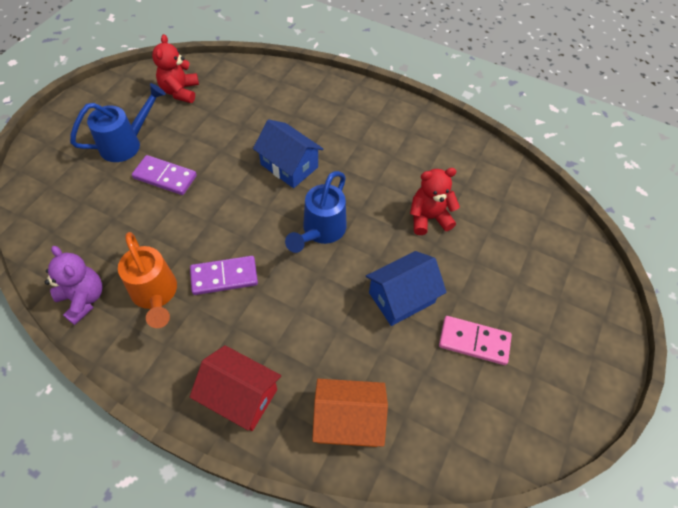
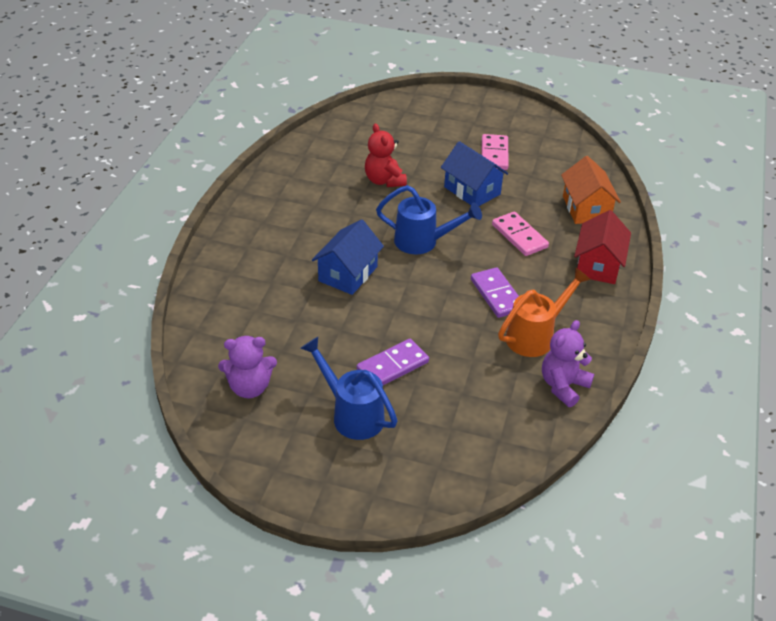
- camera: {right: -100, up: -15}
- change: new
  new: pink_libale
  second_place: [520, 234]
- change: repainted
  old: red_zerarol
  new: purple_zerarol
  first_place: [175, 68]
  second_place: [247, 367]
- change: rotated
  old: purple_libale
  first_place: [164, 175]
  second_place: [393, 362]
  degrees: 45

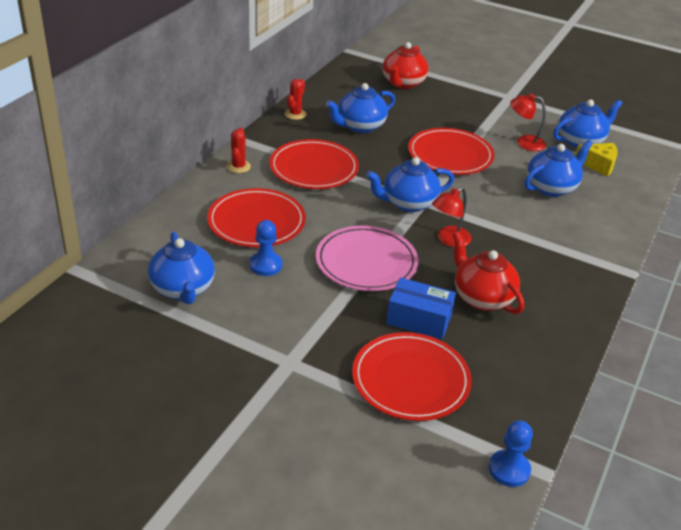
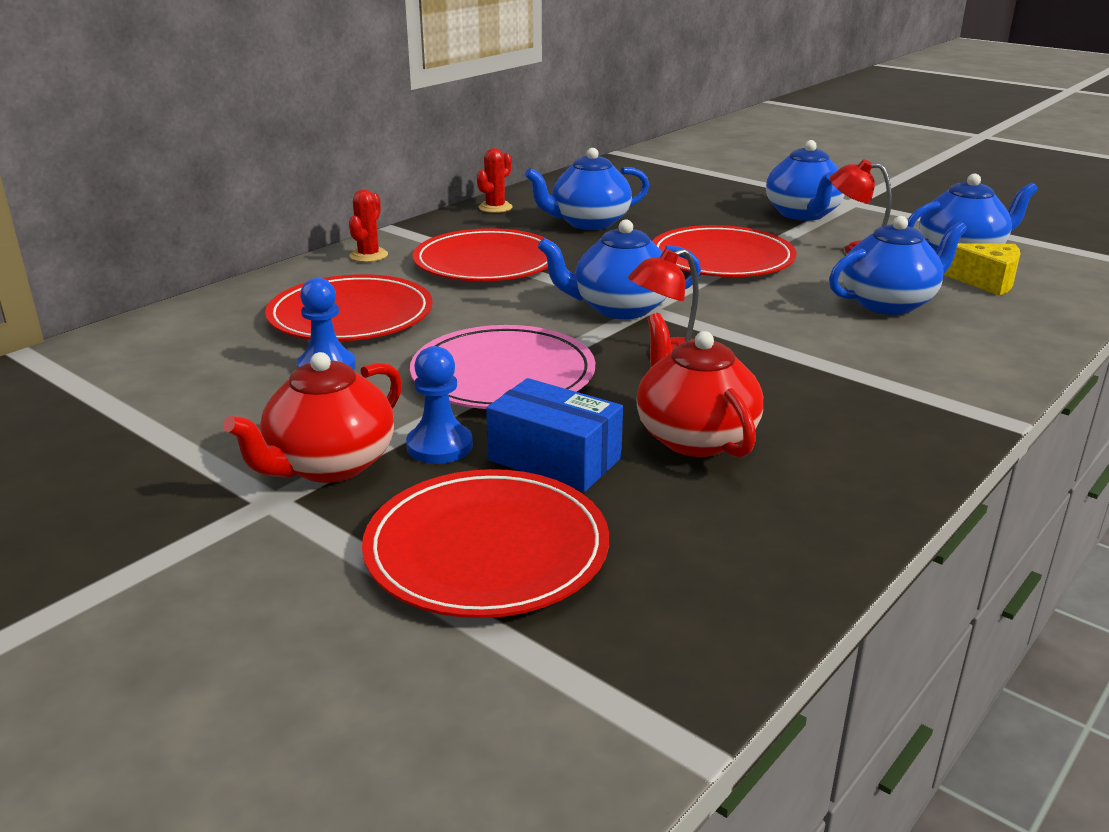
- camera: {right: 15, up: -10}
- change: shifted
  old: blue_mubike
  first_place: [181, 268]
  second_place: [805, 180]
- change: shifted
  old: red_mubike
  first_place: [405, 65]
  second_place: [312, 417]
- change: shifted
  old: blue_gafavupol
  first_place: [511, 453]
  second_place: [439, 405]

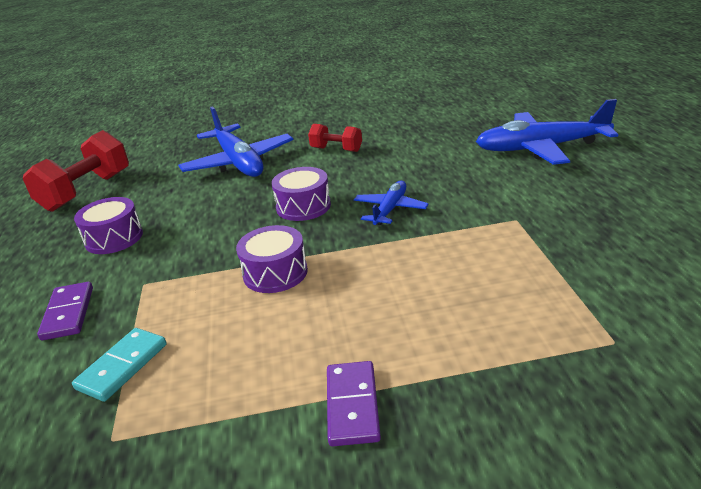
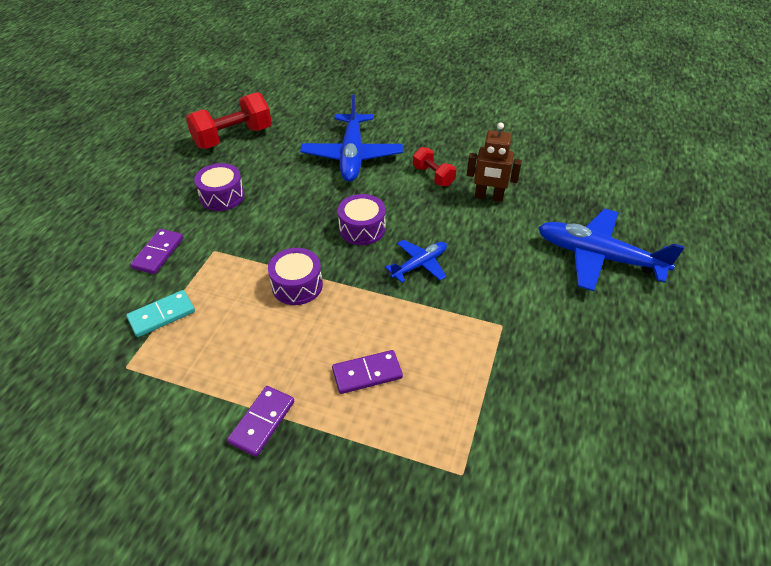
- camera: {right: 25, up: 15}
- change: new
  new: purple_libale
  second_place: [367, 372]
- change: new
  new: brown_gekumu
  second_place: [494, 162]

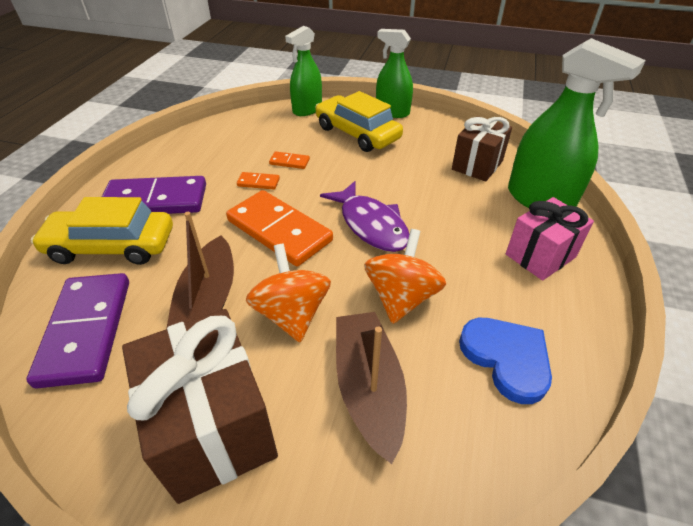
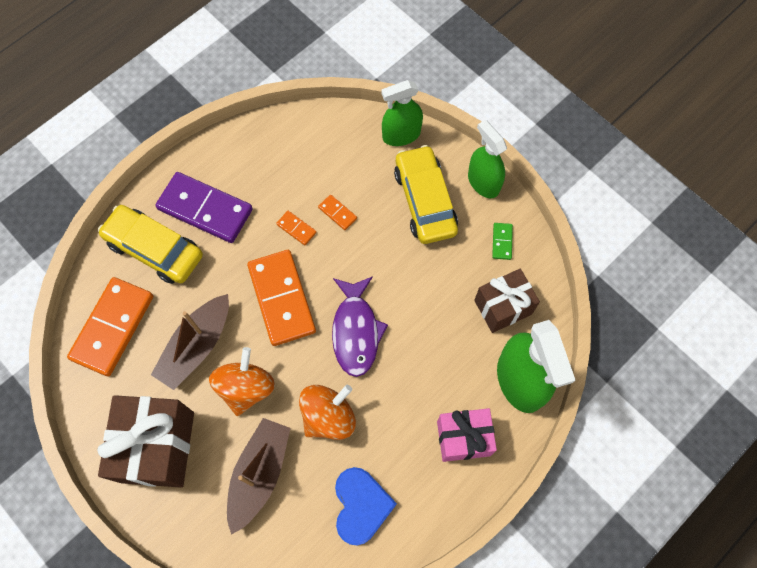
- camera: {right: 30, up: 25}
- change: new
  new: green_libale
  second_place: [502, 241]
- change: repainted
  old: purple_libale
  new: orange_libale
  first_place: [77, 331]
  second_place: [110, 326]

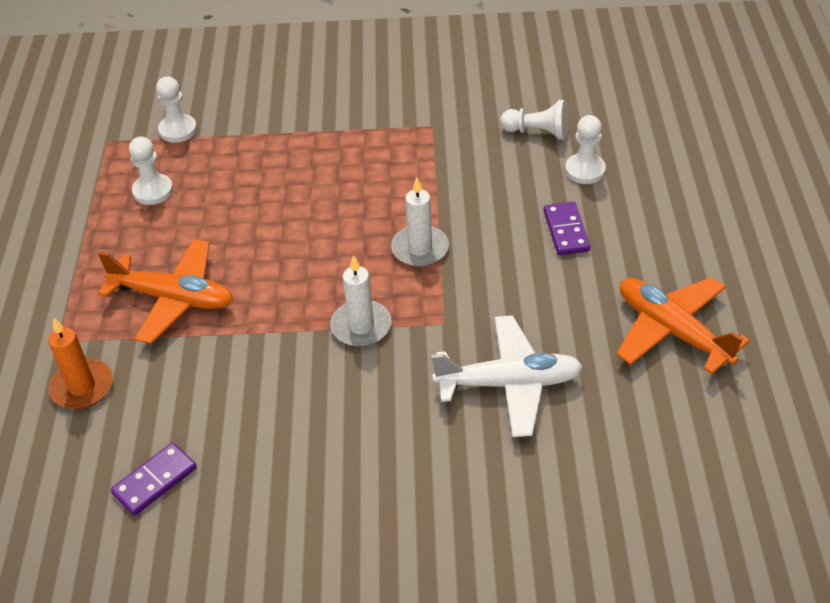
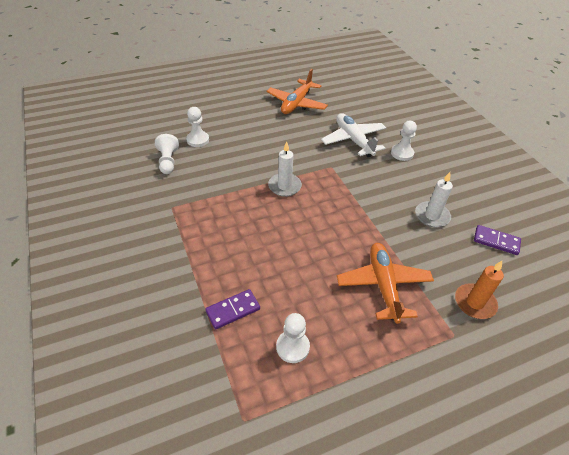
- camera: {right: -115, up: 0}
- change: shifted
  old: white_gafavupol
  first_place: [176, 109]
  second_place: [404, 141]
- change: shifted
  old: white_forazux
  first_place: [361, 301]
  second_place: [434, 199]
- change: shifted
  old: purple_libale
  first_place: [567, 228]
  second_place: [232, 309]

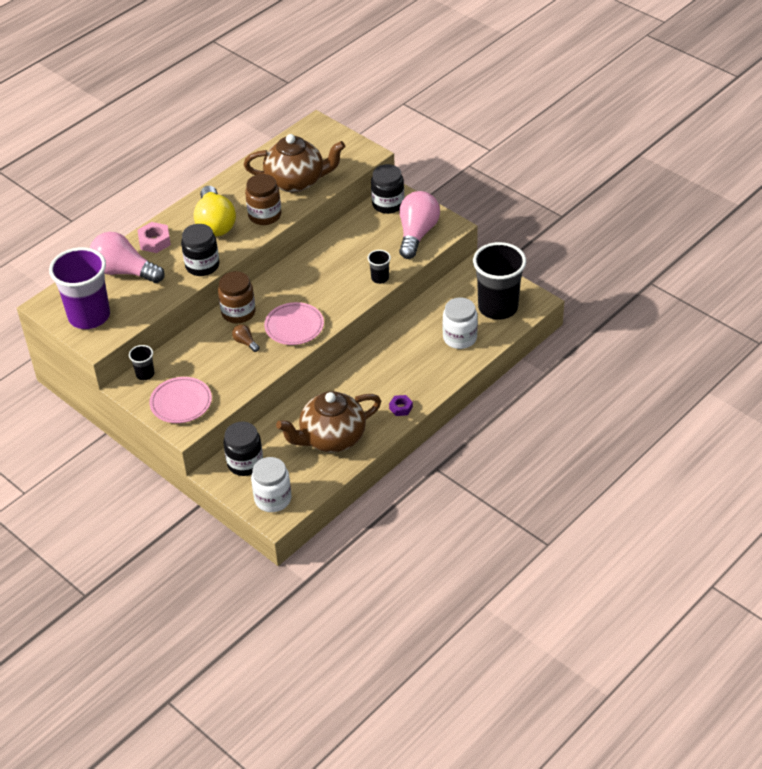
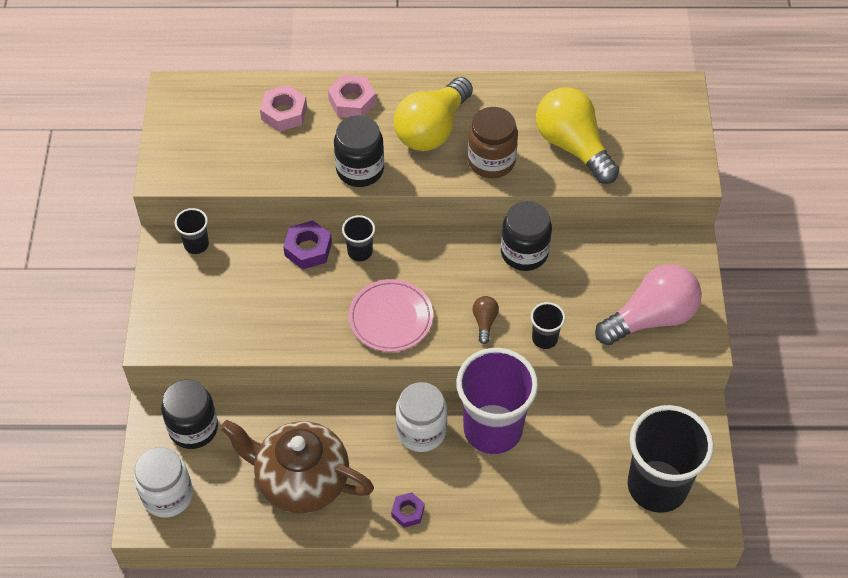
- camera: {right: 45, up: 10}
- change: gone
  old: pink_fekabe
  first_place: [180, 400]
- change: new
  new: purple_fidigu
  second_place: [307, 245]
- change: shifted
  old: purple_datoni
  first_place: [79, 288]
  second_place: [497, 401]
- change: shifted
  old: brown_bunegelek
  first_place: [246, 338]
  second_place: [486, 320]
- change: shifted
  old: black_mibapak
  first_place: [387, 189]
  second_place: [526, 236]
- change: shifted
  old: white_mibapak
  first_place: [460, 323]
  second_place: [421, 417]
- change: swapped
  old: pink_bunegelek
  new: pink_fidigu
  first_place: [127, 257]
  second_place: [283, 108]
- change: swapped
  old: brown_mibapak
  new: black_datoni
  first_place: [237, 297]
  second_place: [358, 238]
- change: swapped
  old: brown_mubike
  new: yellow_bunegelek
  first_place: [294, 163]
  second_place: [577, 135]

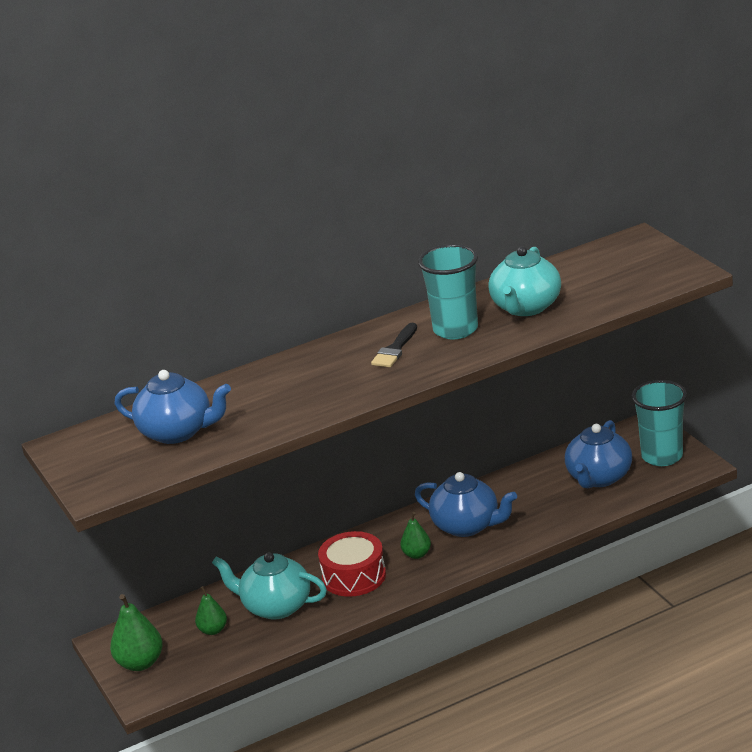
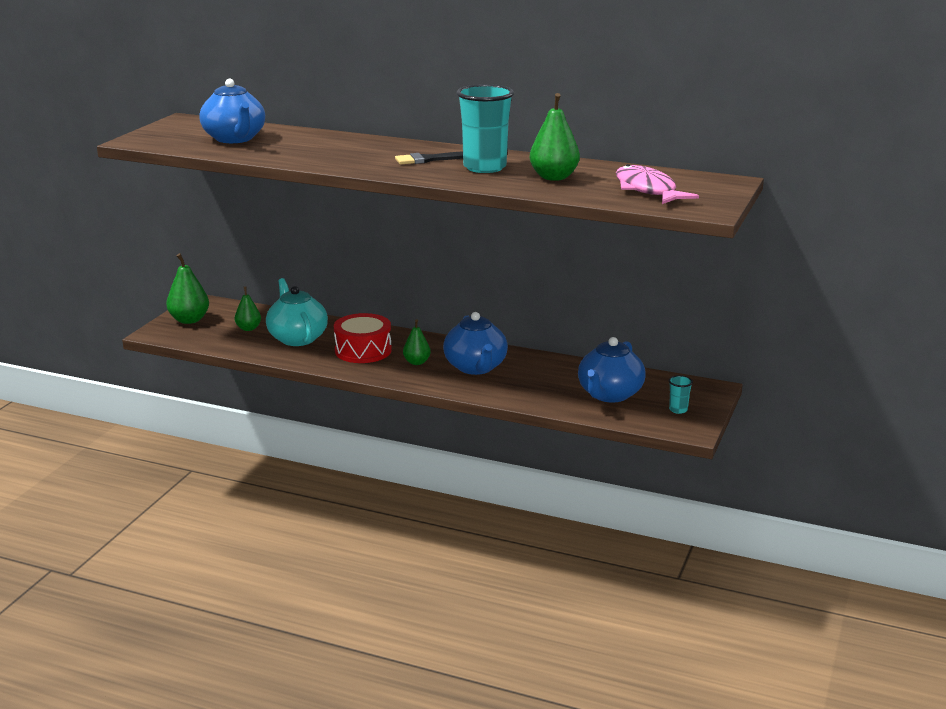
- camera: {right: 45, up: -5}
- change: new
  new: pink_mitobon
  second_place: [657, 184]
- change: swapped
  old: turquoise_mubike
  new: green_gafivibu
  first_place: [524, 281]
  second_place: [555, 137]
- change: rotated
  old: blue_mubike
  first_place: [598, 454]
  second_place: [611, 369]
  degrees: -45
- change: scaled
  old: turquoise_datoni
  first_place: [659, 423]
  second_place: [681, 394]
  factor: 0.43

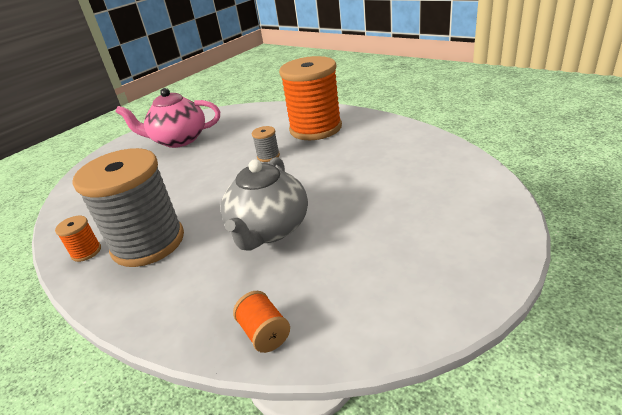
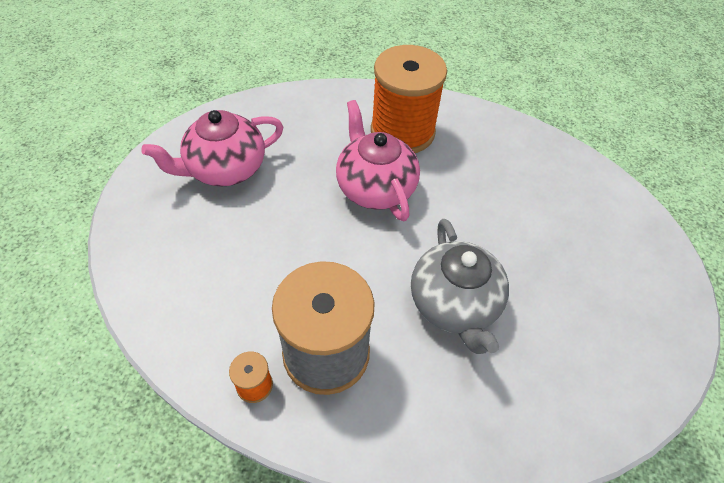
- camera: {right: -30, up: 20}
- change: gone
  old: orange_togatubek
  first_place: [261, 322]
- change: swapped
  old: grey_togatubek
  new: pink_mubike
  first_place: [266, 144]
  second_place: [378, 160]

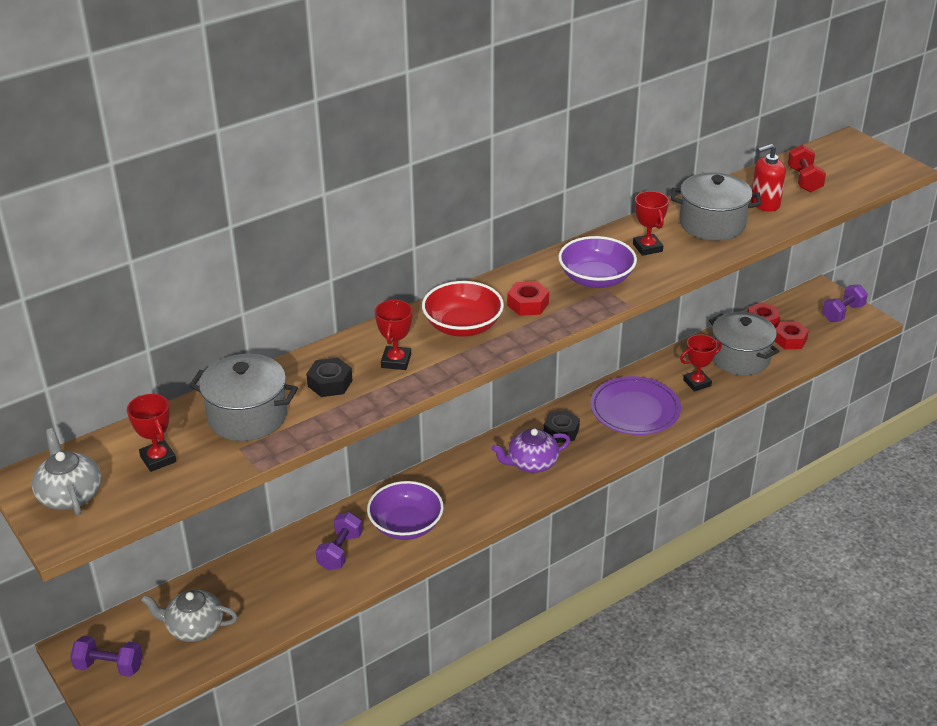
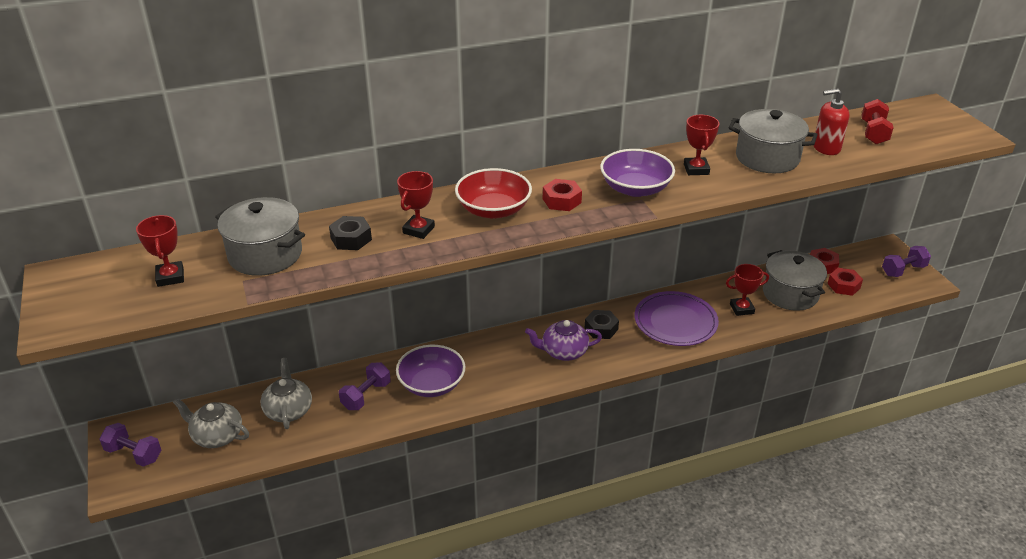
- camera: {right: 15, up: 0}
- change: shifted
  old: grey_mubike
  first_place: [66, 471]
  second_place: [286, 393]

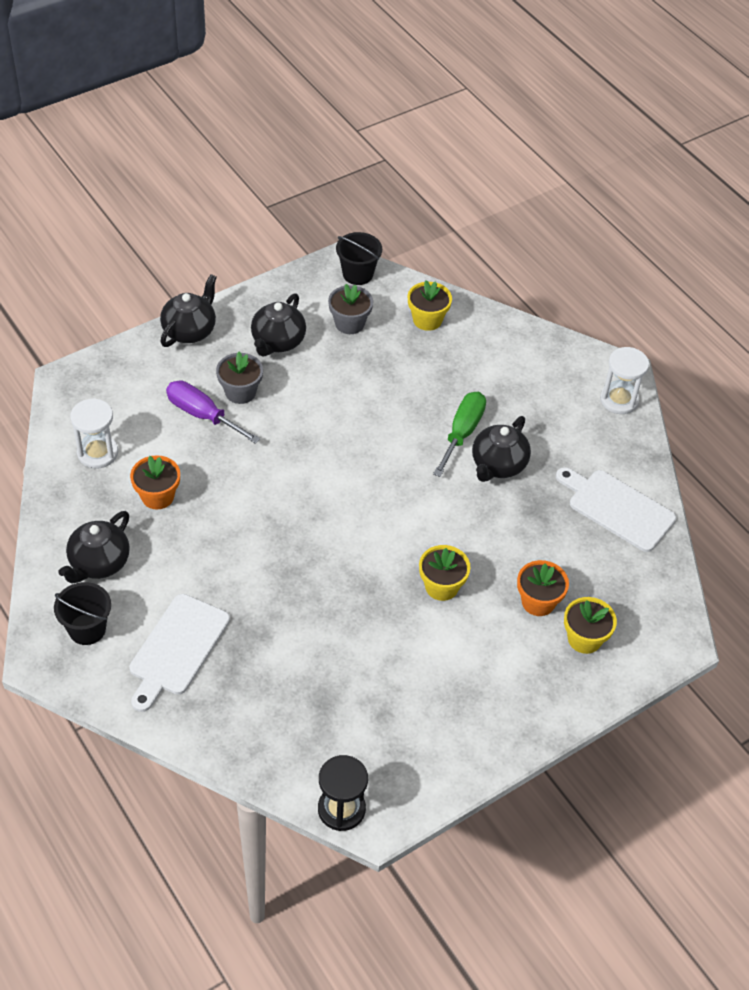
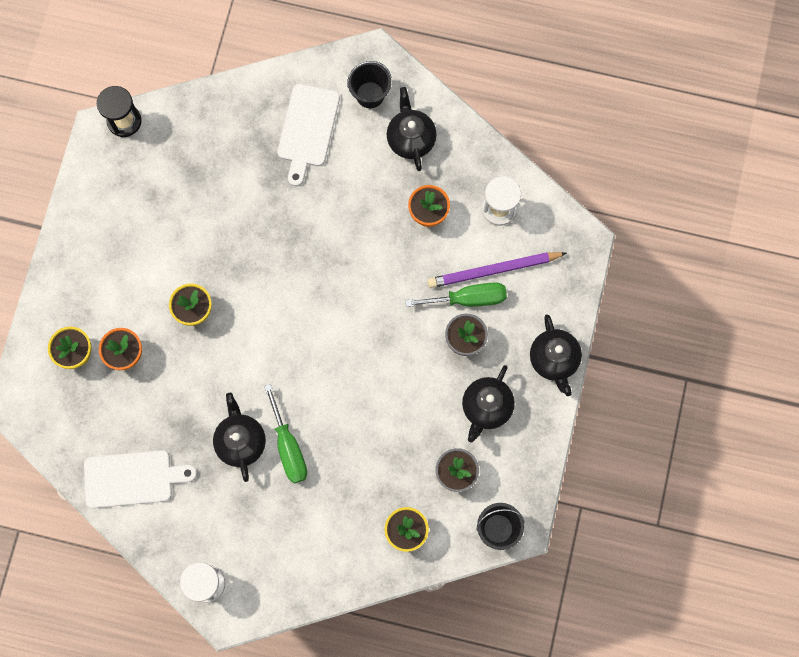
- camera: {right: 140, up: 25}
- change: new
  new: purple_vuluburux
  second_place: [497, 270]
- change: repainted
  old: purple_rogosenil
  new: green_rogosenil
  first_place: [213, 412]
  second_place: [456, 294]
- change: rotated
  old: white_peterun
  first_place: [179, 653]
  second_place: [308, 135]
  degrees: -150
- change: rotated
  old: black_mubike
  first_place: [278, 325]
  second_place: [488, 404]
  degrees: -135

